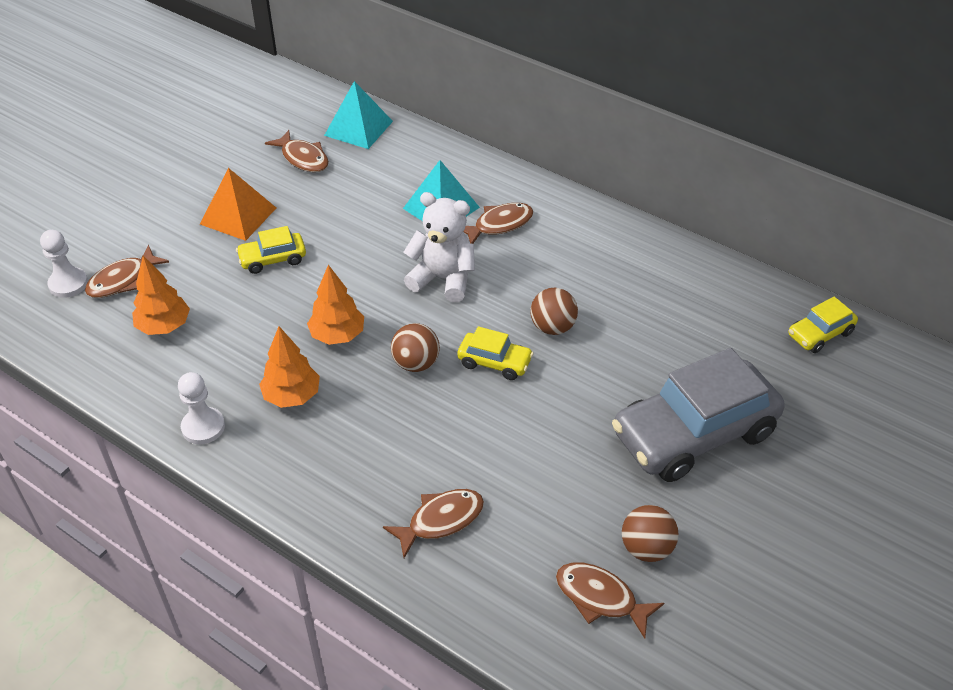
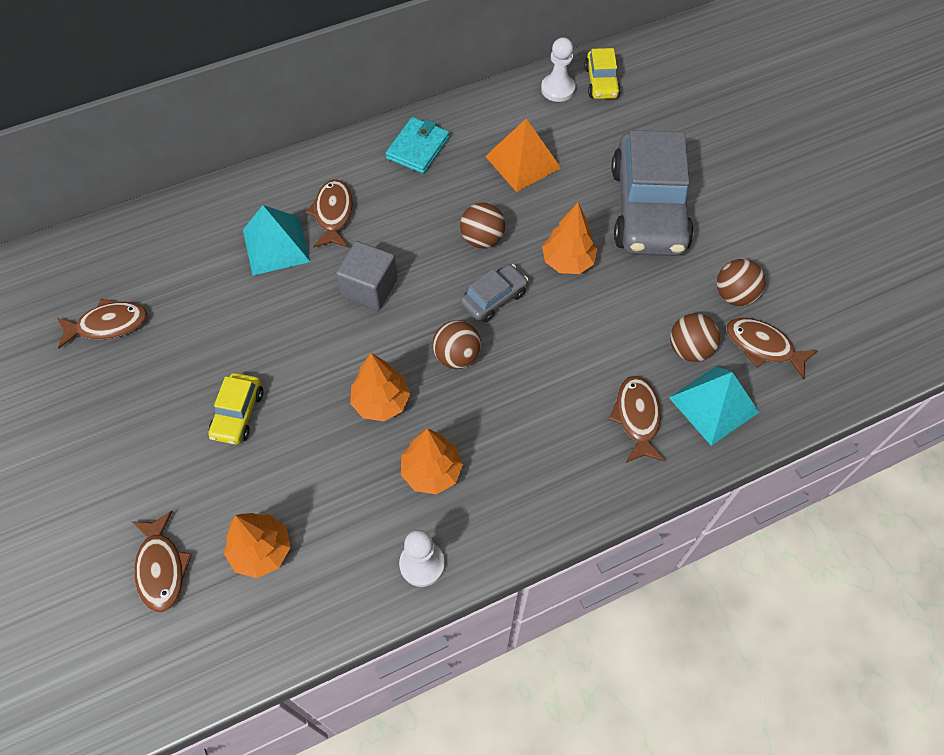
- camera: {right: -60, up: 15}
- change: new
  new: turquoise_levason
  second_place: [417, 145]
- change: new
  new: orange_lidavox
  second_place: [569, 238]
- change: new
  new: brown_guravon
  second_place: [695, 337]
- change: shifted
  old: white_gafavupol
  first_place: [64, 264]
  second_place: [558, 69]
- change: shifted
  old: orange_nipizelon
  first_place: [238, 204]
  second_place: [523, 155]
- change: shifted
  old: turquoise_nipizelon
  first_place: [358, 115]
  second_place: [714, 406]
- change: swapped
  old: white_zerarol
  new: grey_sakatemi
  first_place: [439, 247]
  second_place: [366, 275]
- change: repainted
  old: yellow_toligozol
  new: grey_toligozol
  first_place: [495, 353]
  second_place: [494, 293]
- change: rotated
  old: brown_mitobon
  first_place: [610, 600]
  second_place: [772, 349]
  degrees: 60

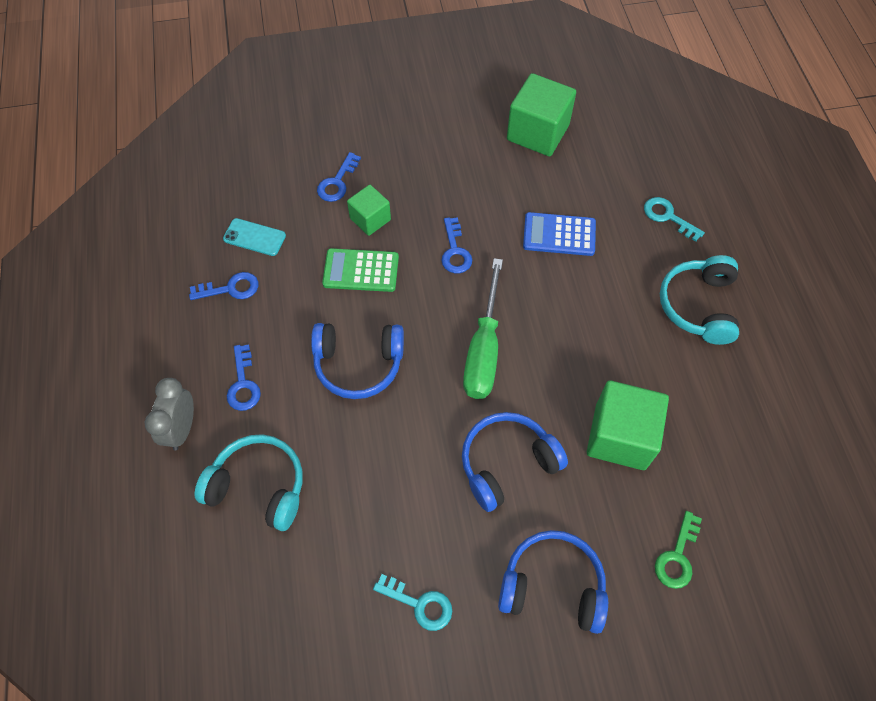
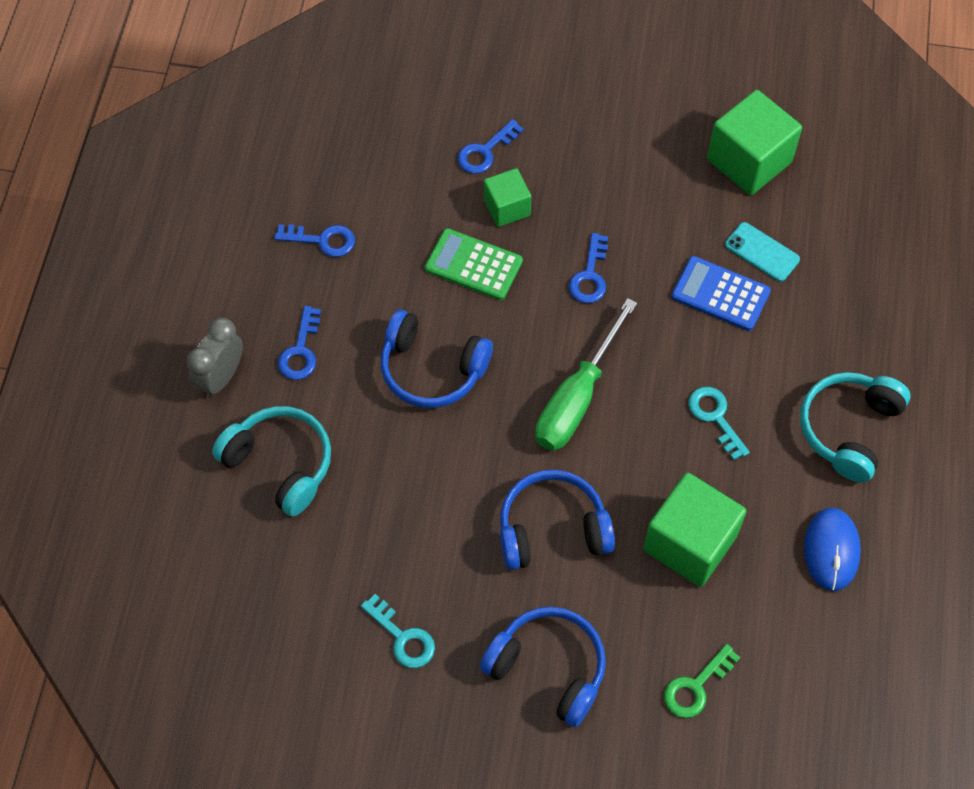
- camera: {right: 20, up: 0}
- change: new
  new: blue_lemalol
  second_place: [832, 549]
- change: shifted
  old: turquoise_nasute
  first_place: [254, 237]
  second_place: [762, 252]
- change: shifted
  old: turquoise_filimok
  first_place: [674, 219]
  second_place: [719, 423]

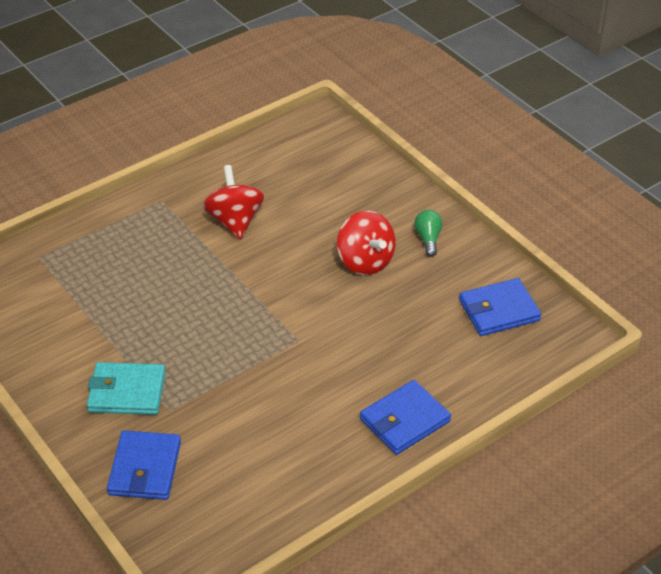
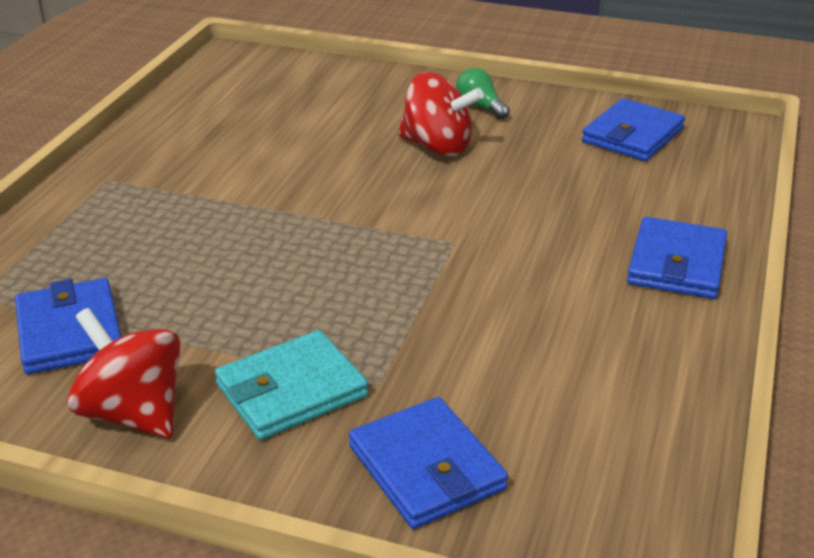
- camera: {right: -35, up: -10}
- change: new
  new: blue_levason
  second_place: [68, 326]
- change: shifted
  old: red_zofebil
  first_place: [233, 202]
  second_place: [123, 373]

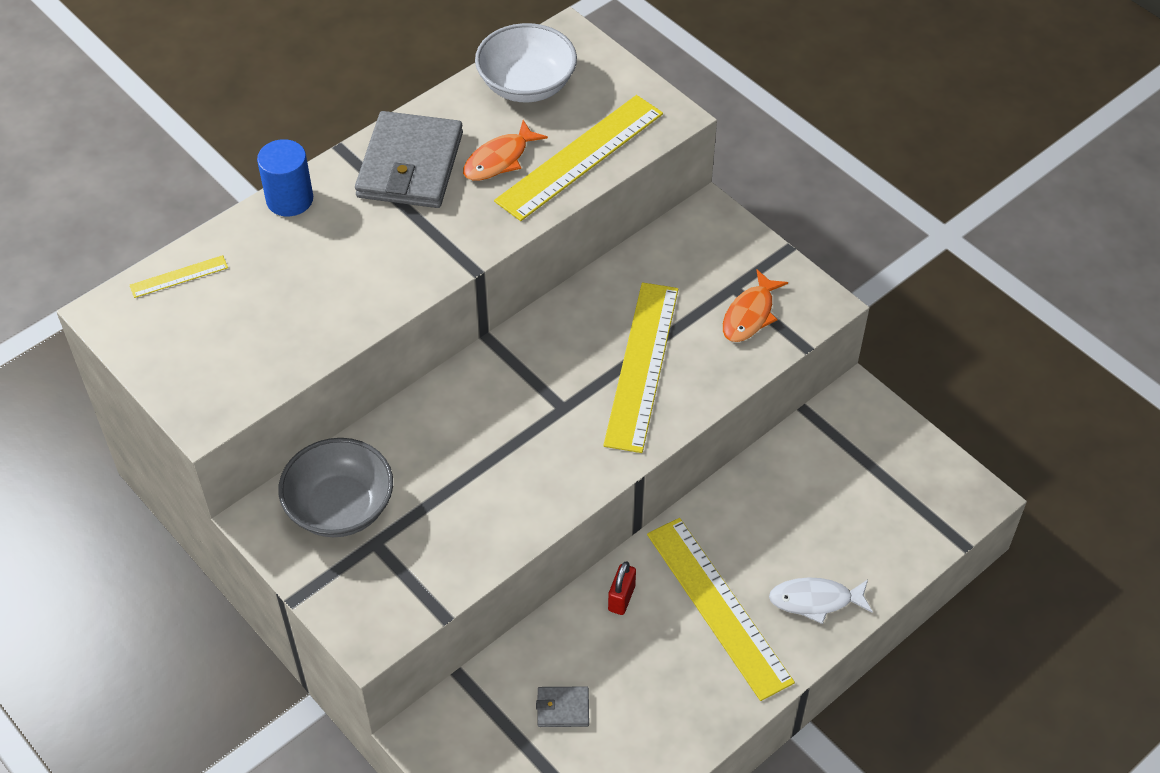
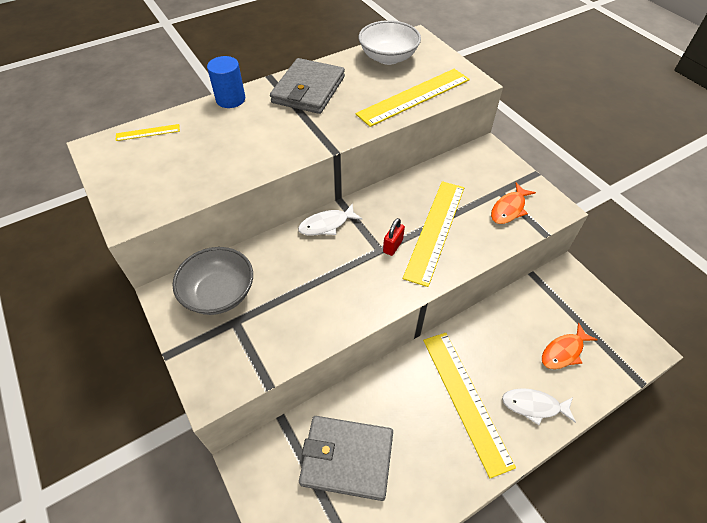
- camera: {right: 10, up: 0}
- change: new
  new: white_mitobon
  second_place: [330, 219]
- change: shifted
  old: orange_mitobon
  first_place: [505, 150]
  second_place: [570, 346]
- change: shifted
  old: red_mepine
  first_place: [622, 588]
  second_place: [394, 237]
- change: scaled
  old: grey_levason
  first_place: [562, 707]
  second_place: [346, 458]
  factor: 2.3

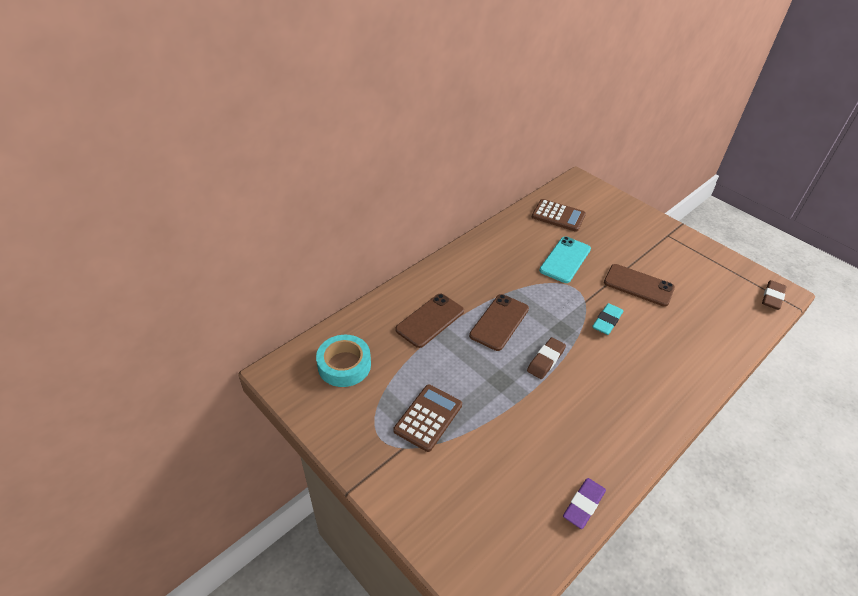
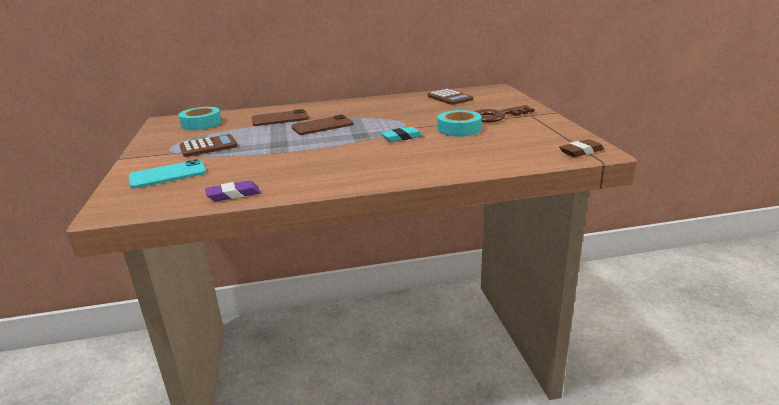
- camera: {right: 35, up: -20}
- change: gone
  old: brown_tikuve
  first_place: [546, 358]
- change: new
  new: brown_filimok
  second_place: [504, 113]
- change: shifted
  old: turquoise_nasute
  first_place: [565, 260]
  second_place: [167, 173]
- change: swapped
  old: brown_nasute
  new: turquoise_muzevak
  first_place: [639, 285]
  second_place: [460, 123]

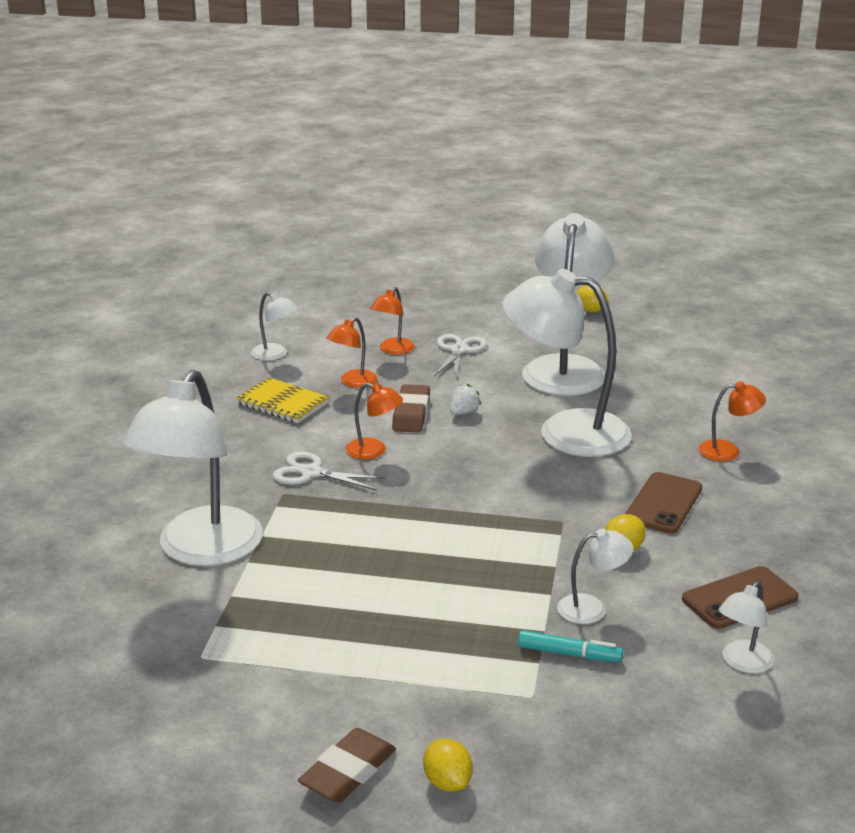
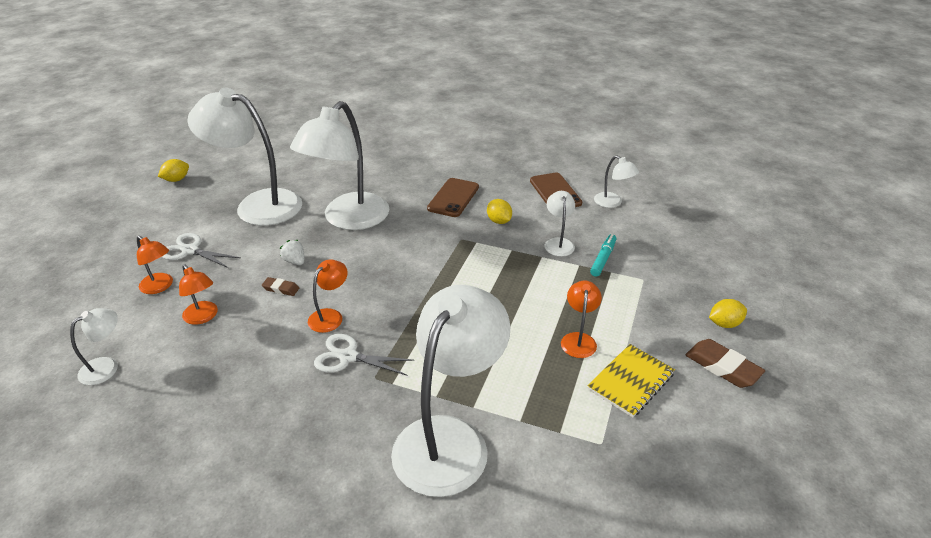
- camera: {right: -80, up: 10}
- change: shifted
  old: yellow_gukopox
  first_place: [283, 400]
  second_place: [631, 381]
- change: shifted
  old: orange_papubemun
  first_place: [732, 421]
  second_place: [581, 319]
- change: rotated
  old: white_papubemun
  first_place: [192, 468]
  second_place: [451, 391]
  degrees: -90
- change: rotated
  old: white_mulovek
  first_place: [329, 471]
  second_place: [364, 355]
  degrees: 75
- change: rotated
  old: brown_nasute
  first_place: [663, 502]
  second_place: [453, 197]
  degrees: 75
- change: scaled
  old: brown_tikuve
  first_place: [411, 408]
  second_place: [280, 286]
  factor: 0.56

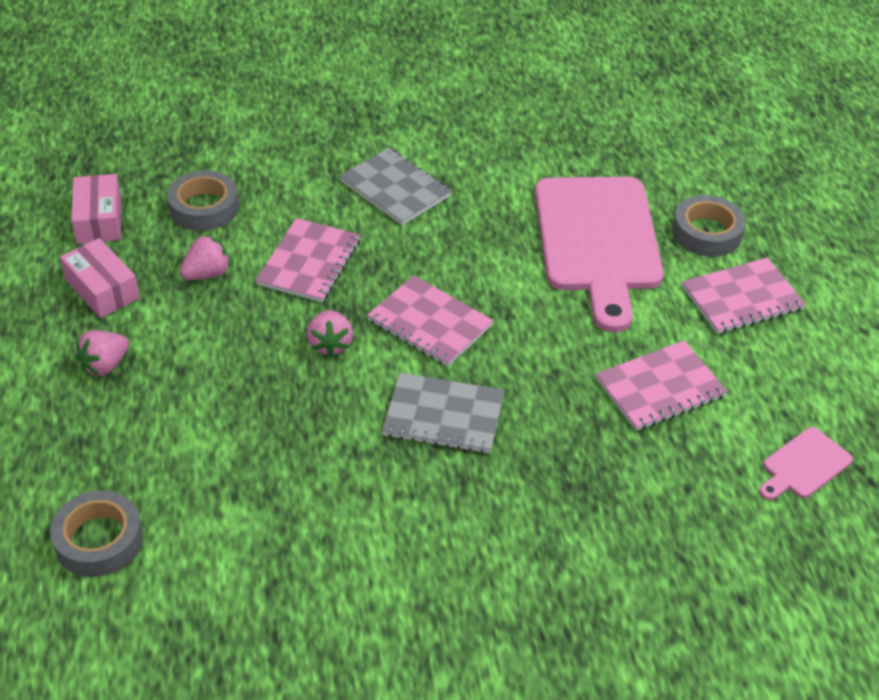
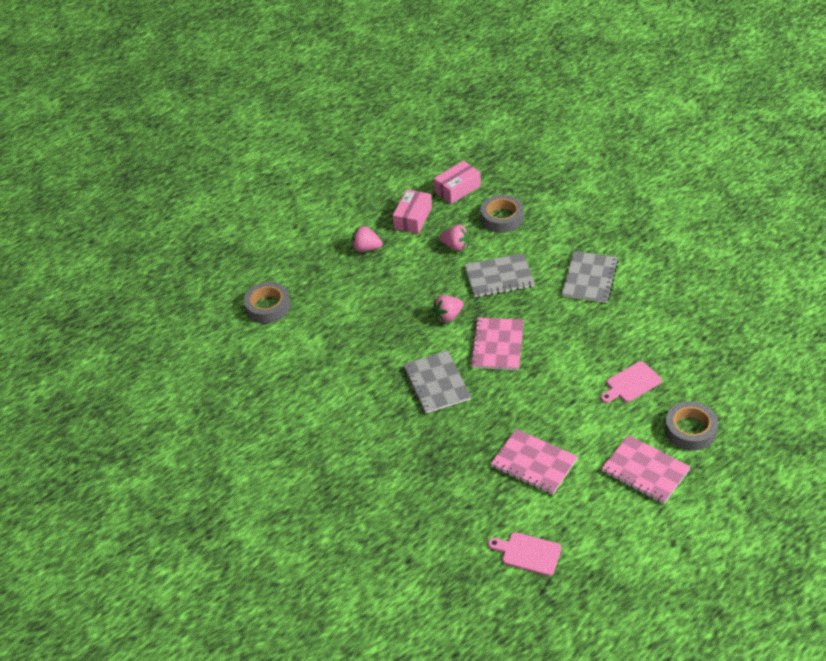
- camera: {right: 65, up: 0}
- change: repainted
  old: pink_gukopox
  new: grey_gukopox
  first_place: [307, 260]
  second_place: [499, 275]
- change: scaled
  old: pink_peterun
  first_place: [599, 254]
  second_place: [631, 382]
  factor: 0.43

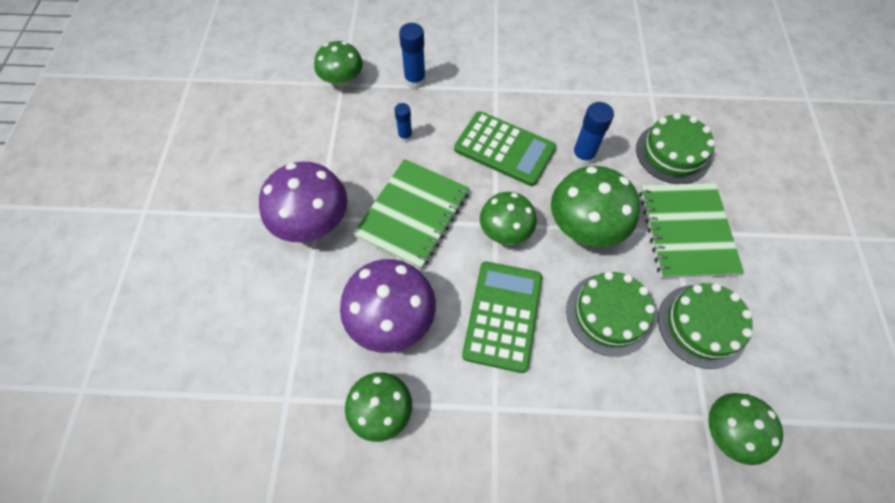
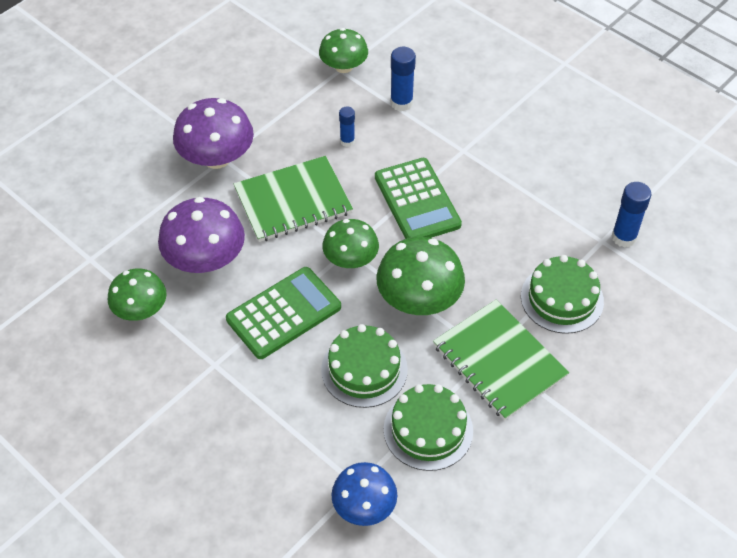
- camera: {right: 40, up: -10}
- change: shifted
  old: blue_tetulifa
  first_place: [592, 134]
  second_place: [631, 215]
- change: repainted
  old: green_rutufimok
  new: blue_rutufimok
  first_place: [745, 429]
  second_place: [364, 494]
- change: rotated
  old: green_gukopox
  first_place: [691, 230]
  second_place: [501, 360]
  degrees: -75

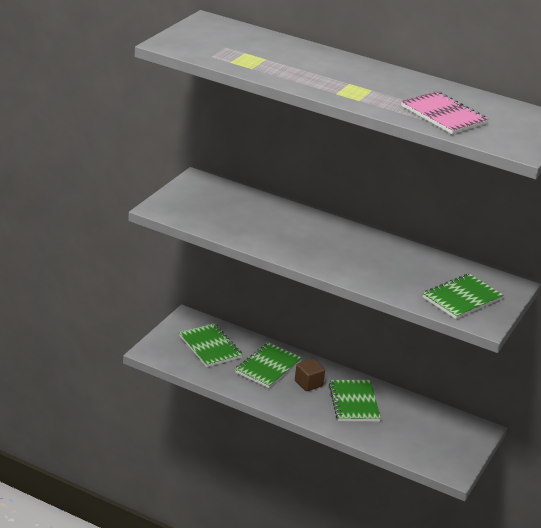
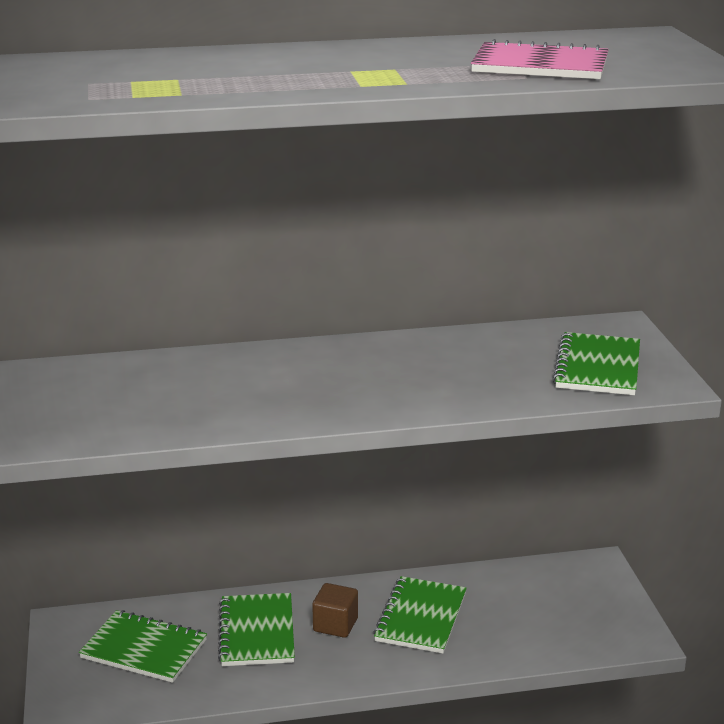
- camera: {right: -35, up: -5}
- change: rotated
  old: green_gukopox
  first_place: [355, 400]
  second_place: [420, 614]
  degrees: 60

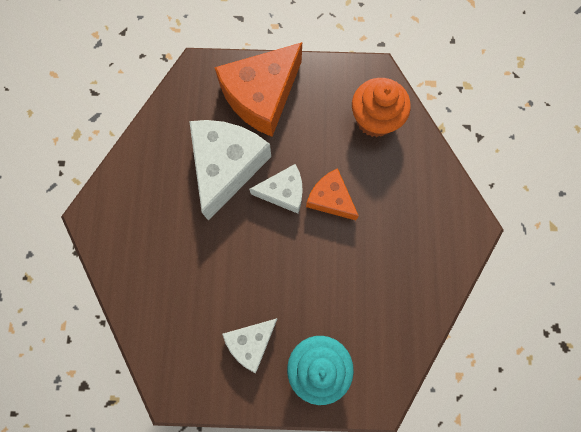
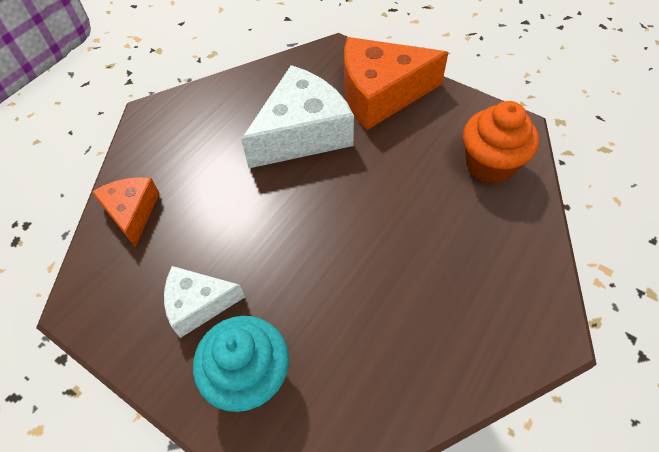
- camera: {right: 35, up: -20}
- change: gone
  old: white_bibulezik
  first_place: [276, 189]
- change: shifted
  old: orange_bibulezik
  first_place: [332, 194]
  second_place: [126, 212]

